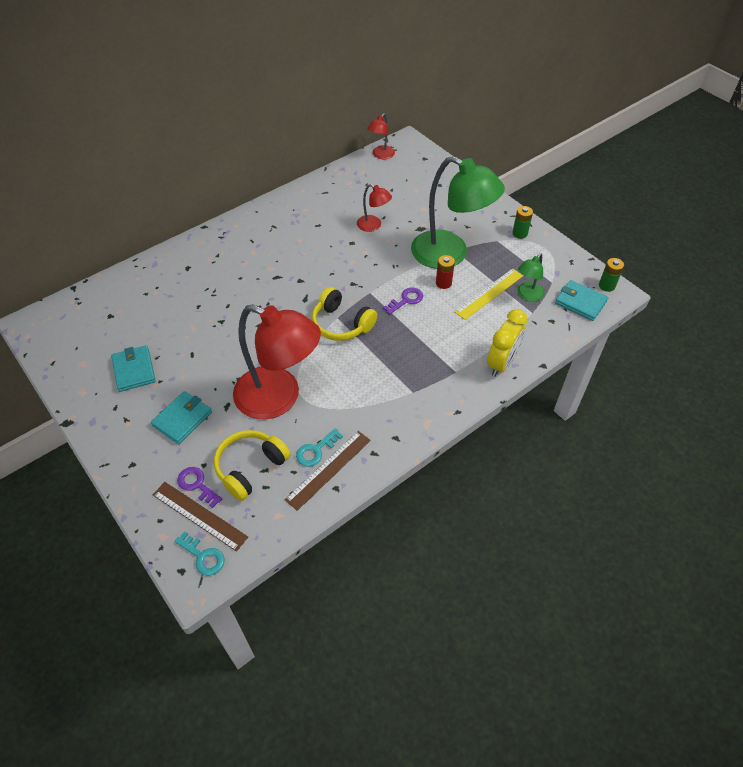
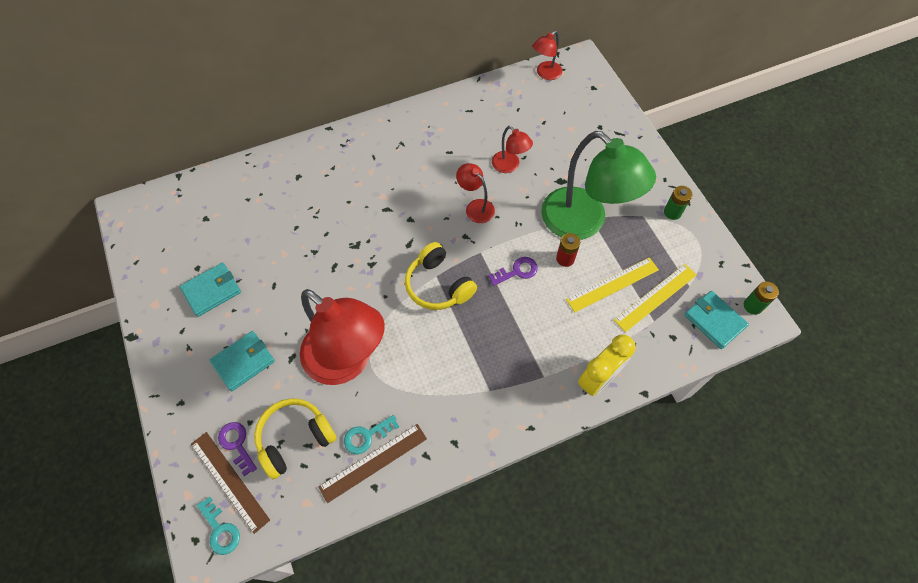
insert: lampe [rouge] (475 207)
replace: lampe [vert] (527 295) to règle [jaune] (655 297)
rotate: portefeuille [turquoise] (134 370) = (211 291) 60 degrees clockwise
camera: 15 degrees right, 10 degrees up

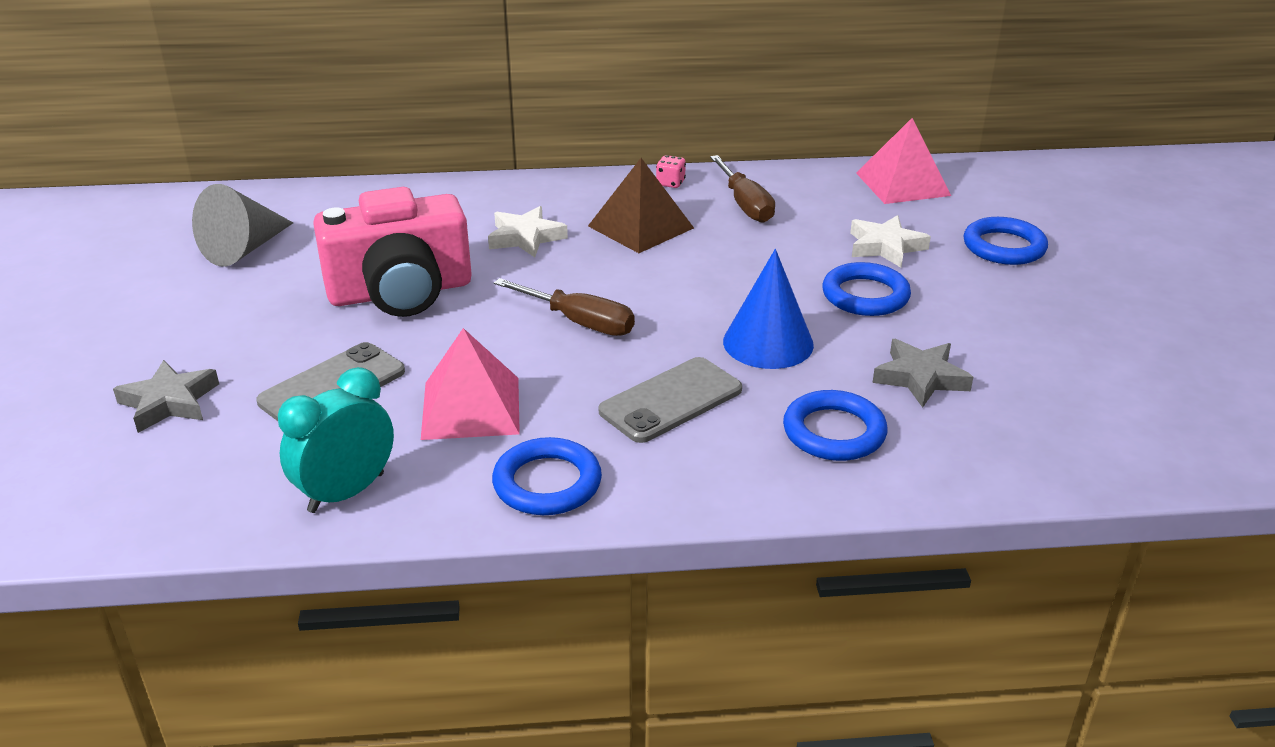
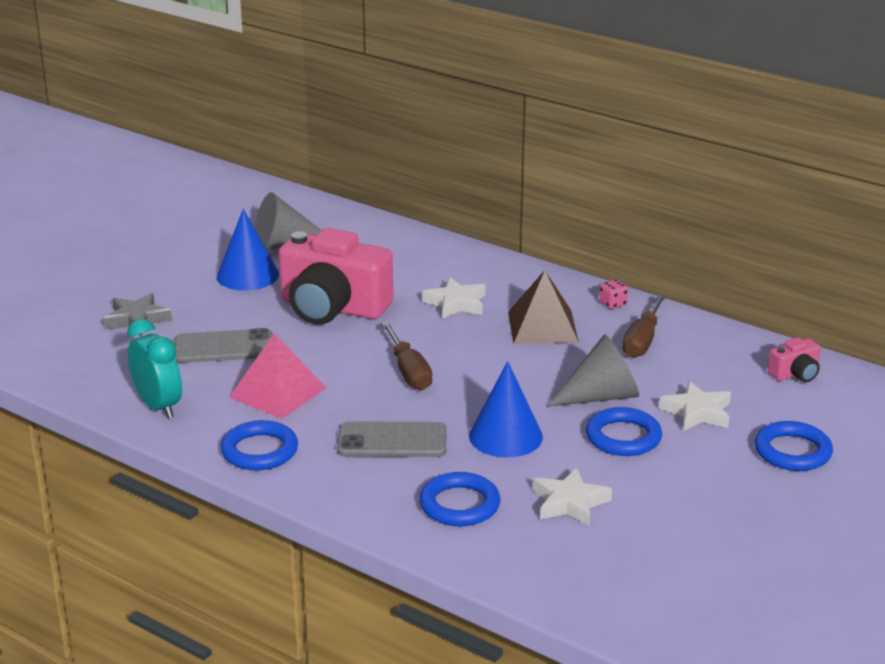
insert: cône [bleu] (247 275); cône [gris] (601 396)
replace: pyramide [rose] (903 184) to appareil photo [rose] (795 374)
recolor: étoile [gris] (920 378) to étoile [blanc] (570 503)
rotate: réveil [turquoise] (346 493) = (158 406) 60 degrees clockwise
camera: 40 degrees right, 5 degrees down

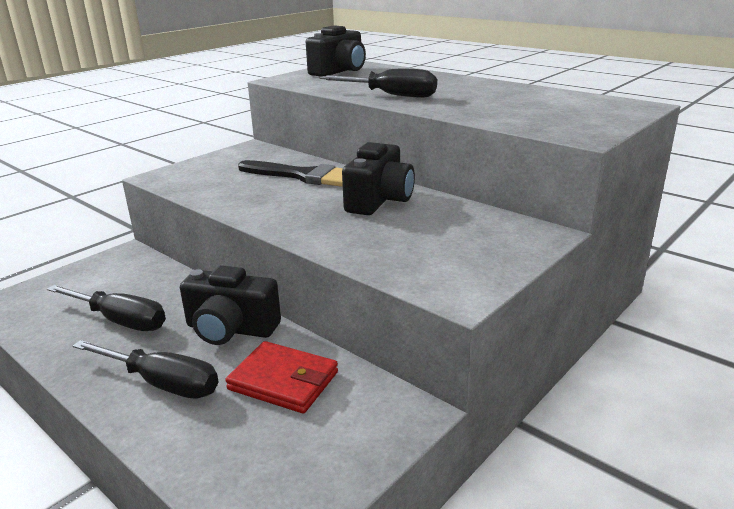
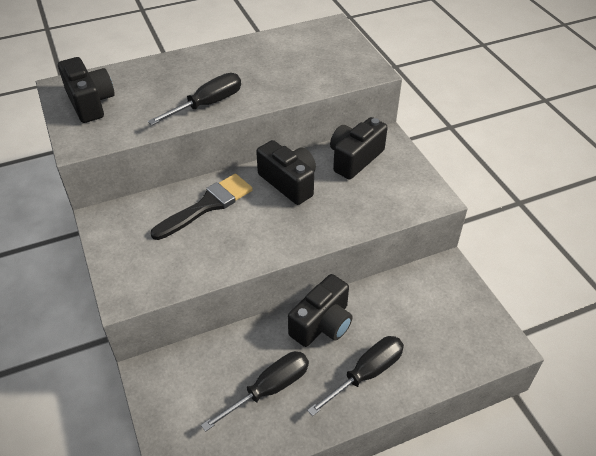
delete: portefeuille [rouge] (283 381)
insert: appareil photo [noir] (355 159)
camera: 65 degrees left, 20 degrees up

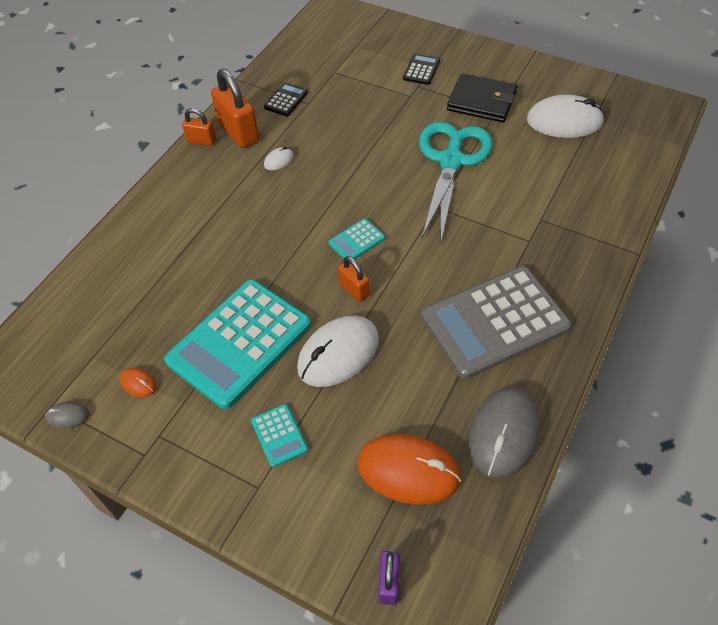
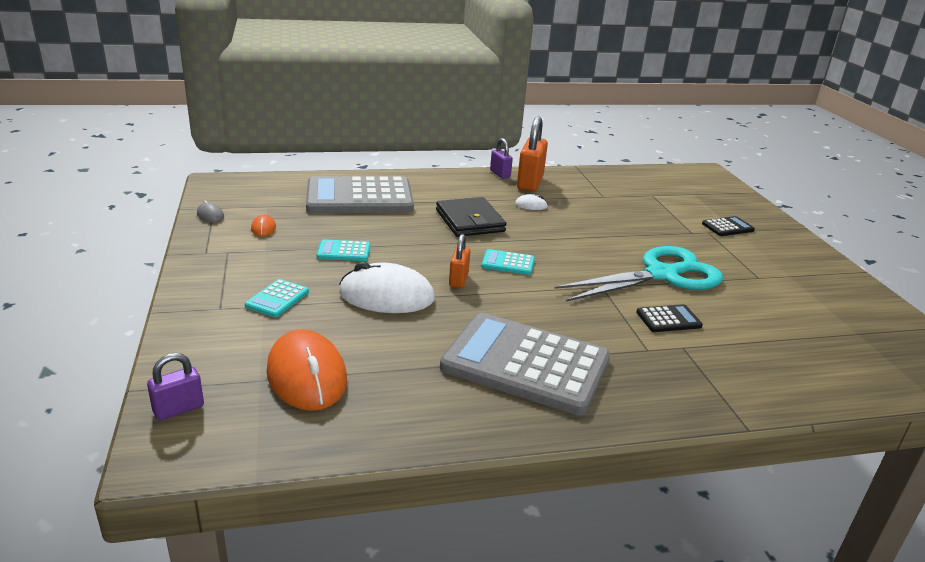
delete: souris [gris] (503 434); souris [blanc] (564 121)
insert: calculatrice [gris] (359 197)
move: calculatrice [noir] (286 100) to (668 319); portefeuille [noir] (481 101) to (470 221)
recolor: cadenas [orange] (202 141) to cadenas [violet] (500 174)
resize: calculatrice [turquoise] (239 343) = (344 251) x0.42
camera: 45 degrees right, 25 degrees down

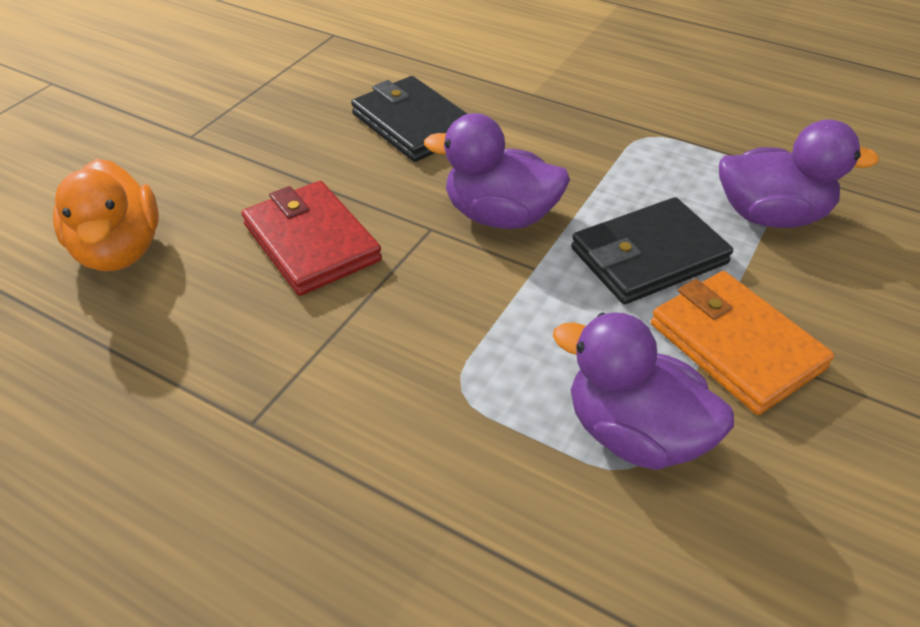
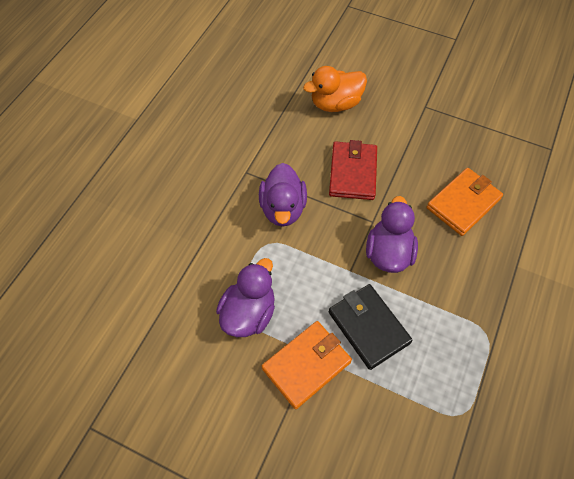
move: canard [violet] (771 216) to (283 208)
recolor: portefeuille [noir] (413 124) to portefeuille [orange] (463 203)
rotate: portefeuille [rouge] (311 242) = (352 172) 45 degrees counterclockwise
camera: 85 degrees right, 15 degrees up

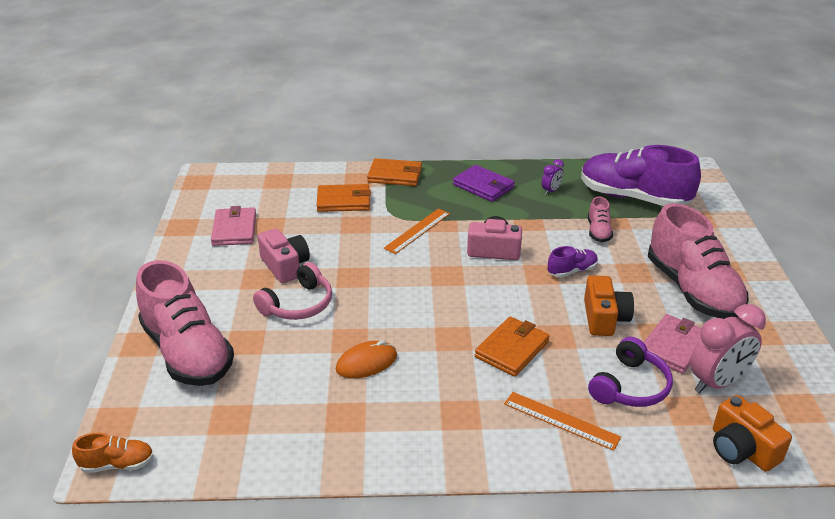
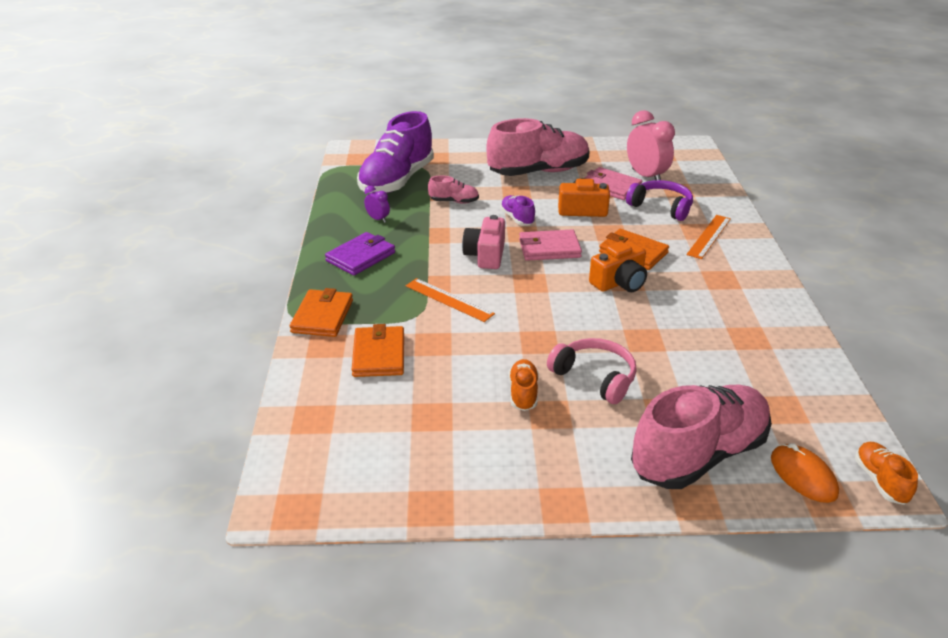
move: portefeuille [rose] (234 229) to (549 248); souris [orange] (366 363) to (803 476); appareil photo [orange] (741 449) to (619 282)
replace: appareil photo [rose] (285 266) to chaussure [orange] (523 393)
camera: 90 degrees left, 0 degrees up

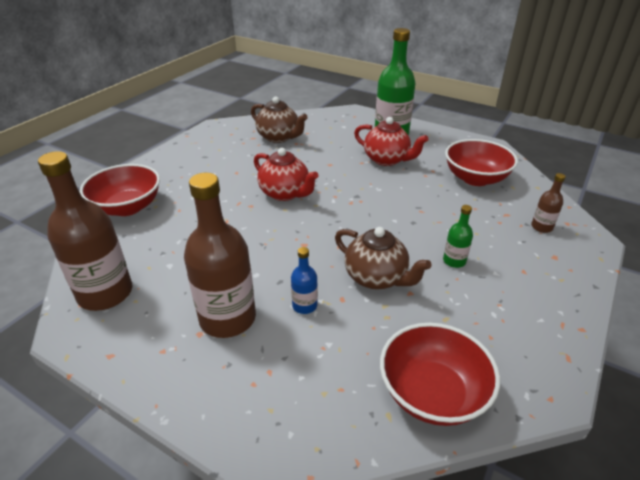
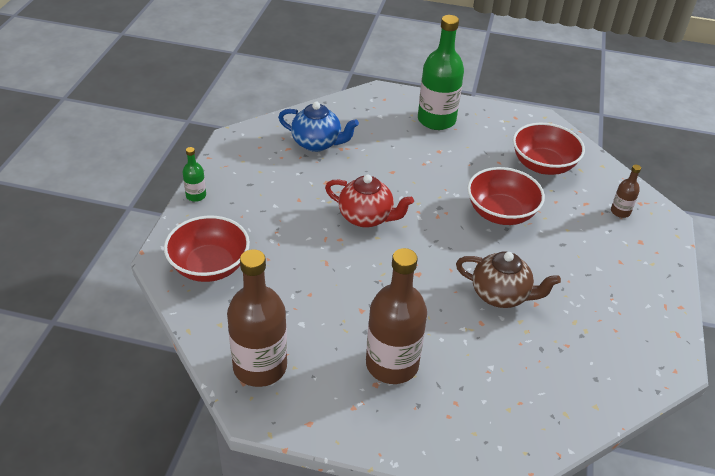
delete: bouteille [bleu] (304 305); théière [rouge] (387 160)
move: bol [rouge] (432 393) to (501 213); bouteille [vert] (454 261) to (196 195)
recolor: théière [marron] (279 137) to théière [bleu] (317 143)
camera: 20 degrees left, 5 degrees up

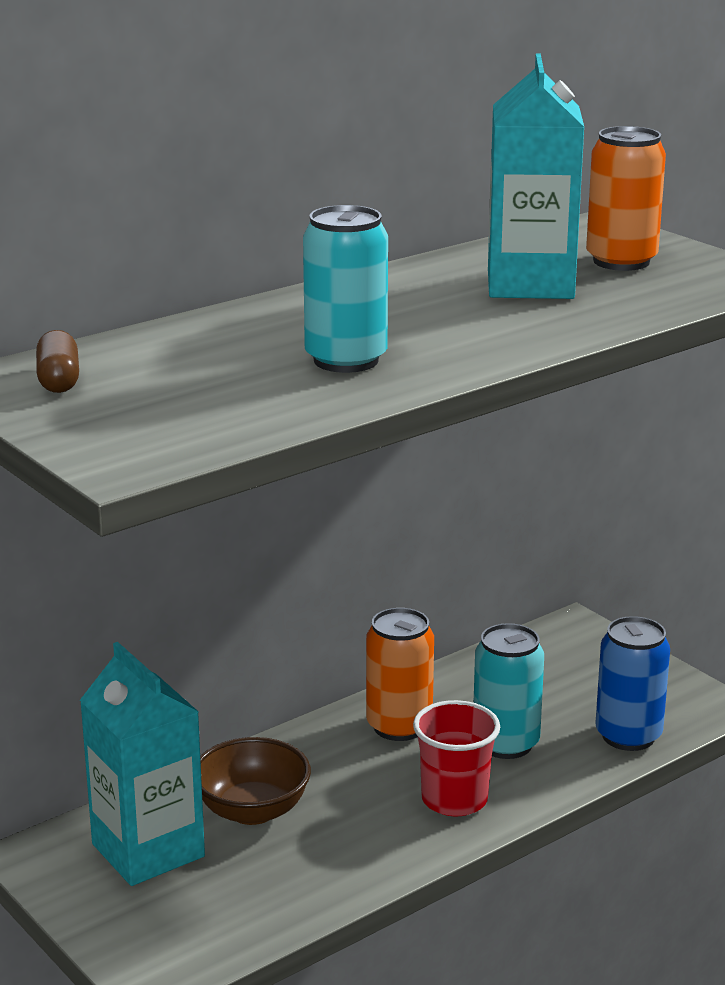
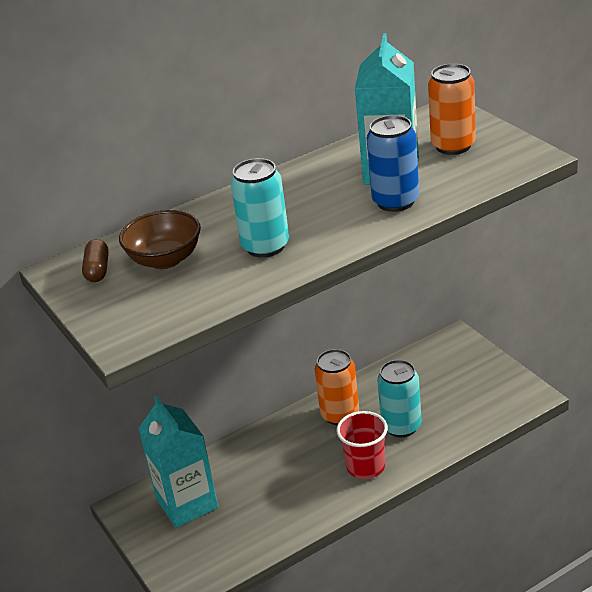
move: bol [marron] (252 810) to (165 259); canette [bleu] (628 736) to (395 201)
camera: 10 degrees right, 10 degrees up

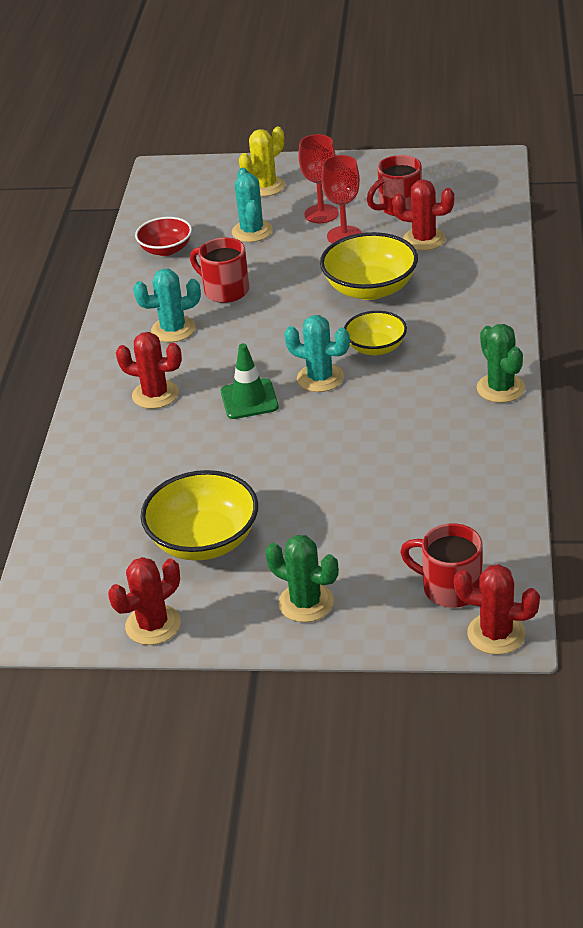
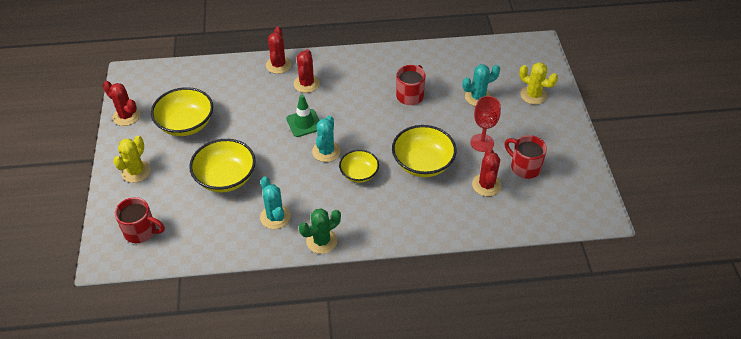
delete: bol [rouge] (166 249); verre à pied [rouge] (321 214)
insert: bol [jaune] (226 178)
move: cactus [turquoise] (173 329) to (275 217); cactus [rouge] (496 634) to (278 65)
recolor: cactus [vert] (306 602) to cactus [jaune] (136 171)
rotate: tasse [rouge] (449 588) = (141 231) 90 degrees clockwise
camera: 75 degrees right, 10 degrees up

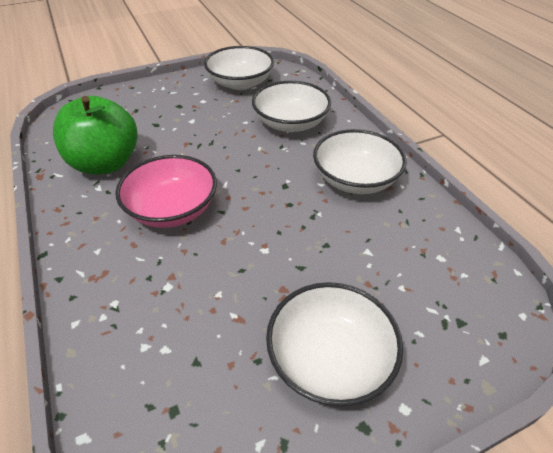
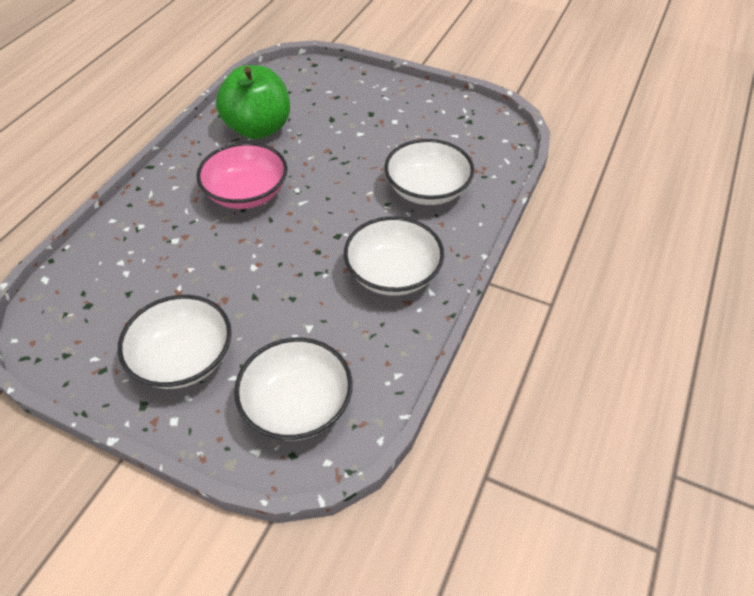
move: bol [blanc] (240 83) to (297 405)
camera: 50 degrees right, 5 degrees up

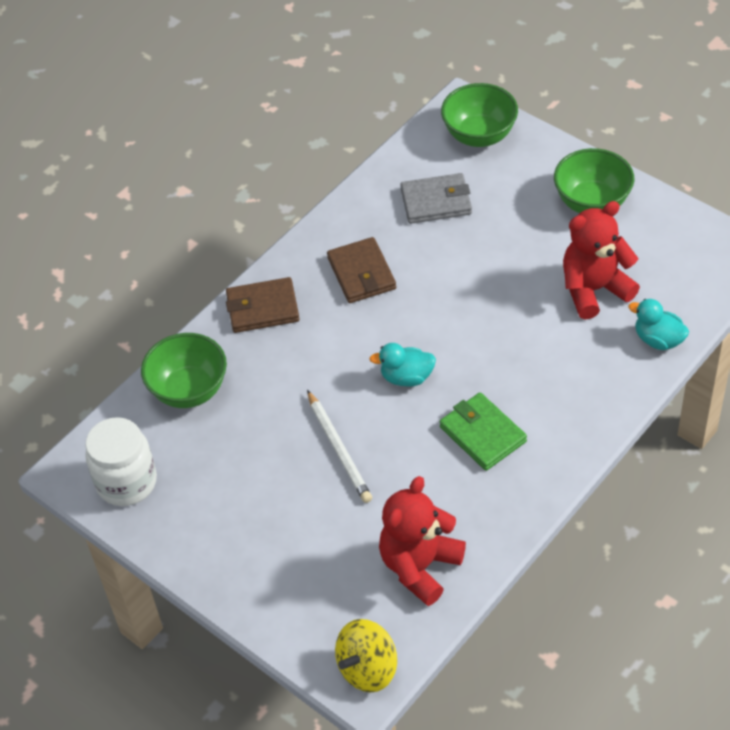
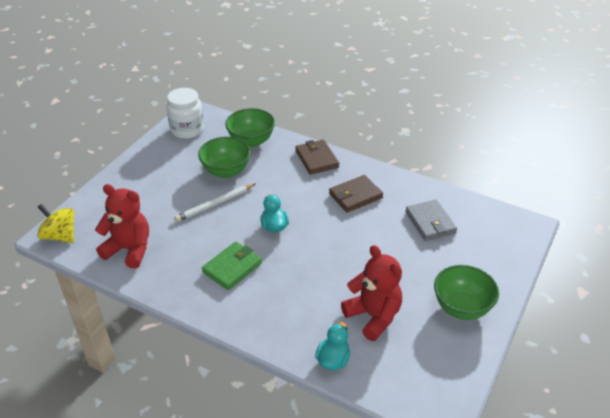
move: bol [vert] (479 135) to (226 171)
camera: 75 degrees right, 10 degrees down

